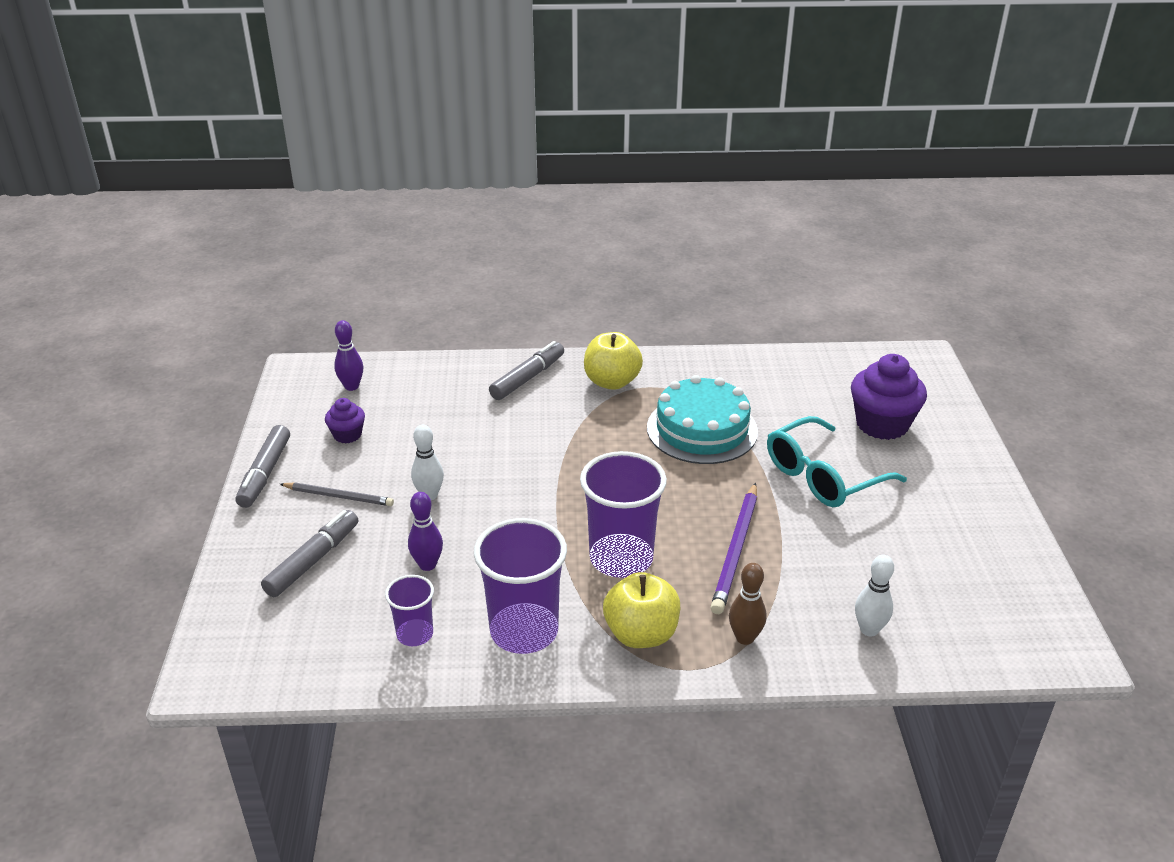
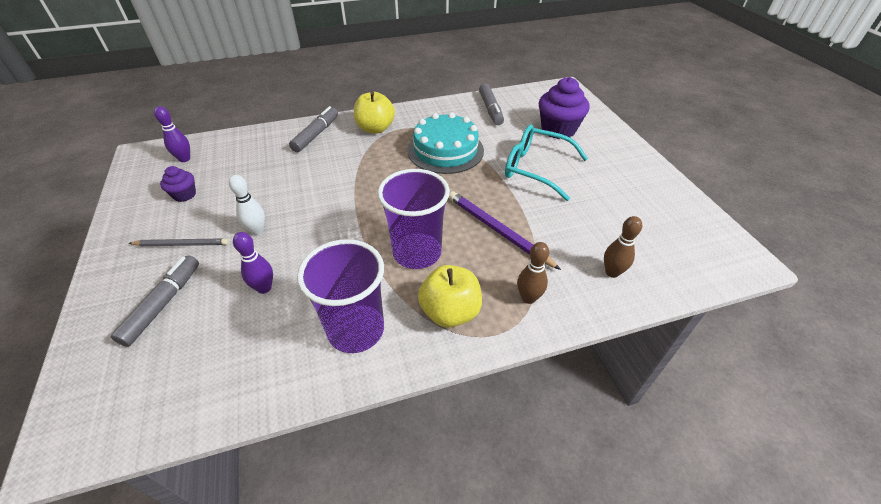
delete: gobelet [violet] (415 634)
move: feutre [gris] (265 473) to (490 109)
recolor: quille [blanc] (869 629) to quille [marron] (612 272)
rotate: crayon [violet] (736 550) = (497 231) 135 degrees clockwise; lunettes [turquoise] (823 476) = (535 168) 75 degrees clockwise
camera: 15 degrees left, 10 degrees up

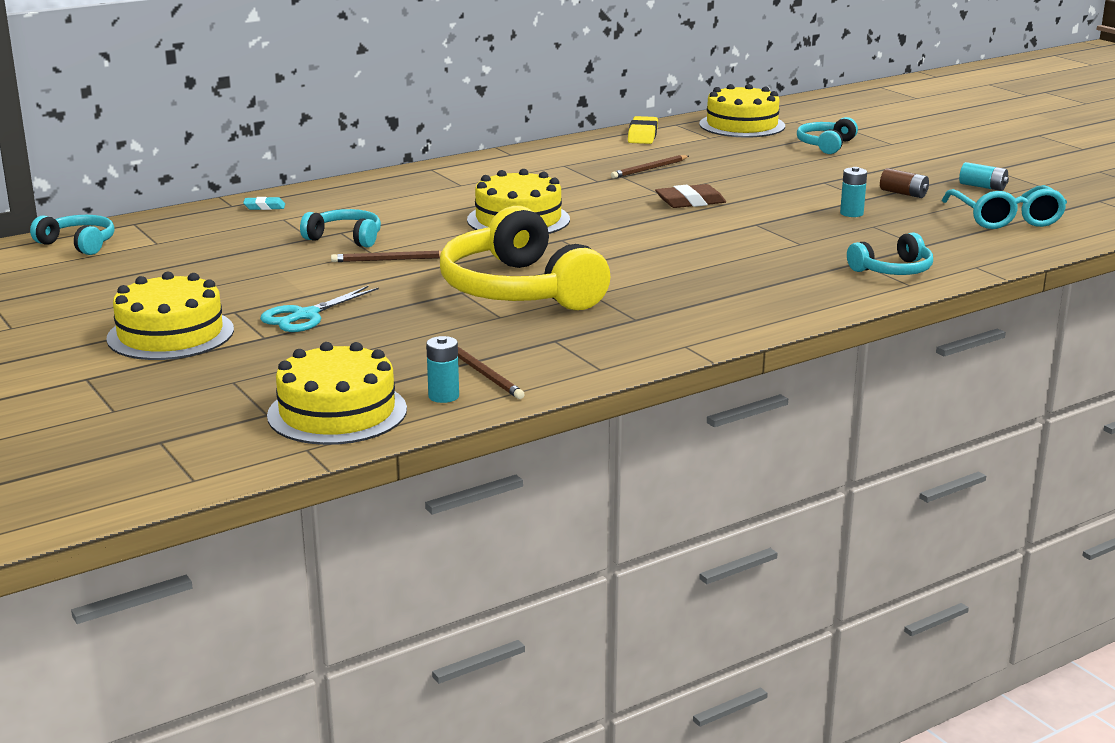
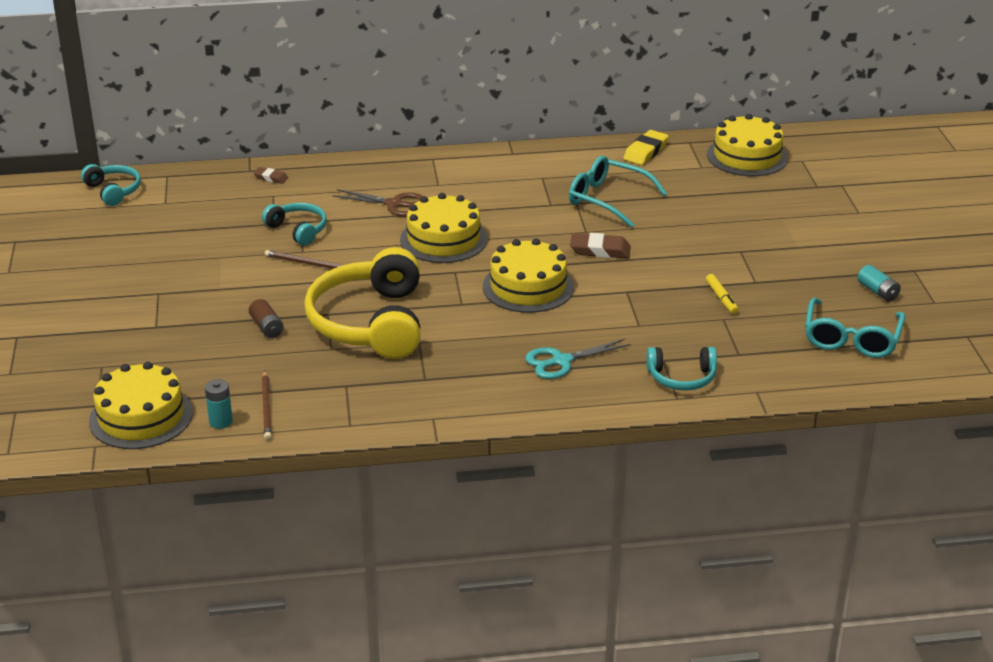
delete: casque audio [turquoise] (825 145)
insert: ciseaux [marron] (394 204)
move: gâteau [jaune] (170 334) to (528 287); ciseaux [turquoise] (305 316) to (561 361); pile [marron] (903 193) to (267 327)
replace: crayon [marron] (649 169) to lunettes [turquoise] (607 199); pile [turquoise] (851 213) to feutre [jaune] (721 298)
recolor: gomme [turquoise] (264 207) to gomme [marron] (271 178)
camera: 25 degrees right, 10 degrees up

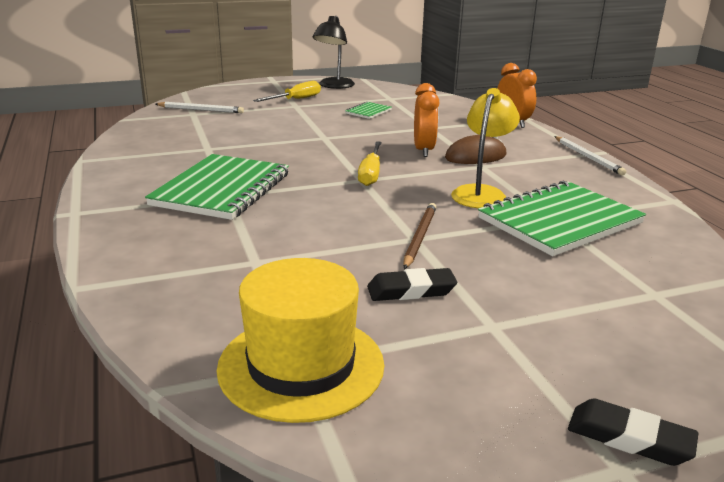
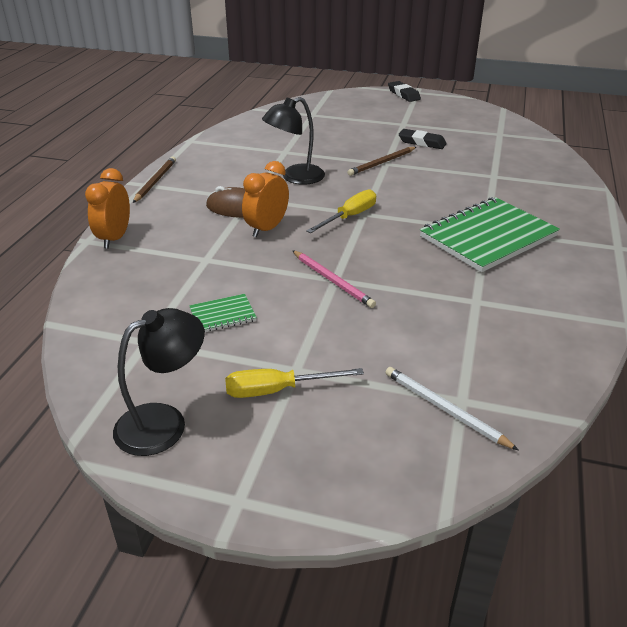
delete: chapeau [jaune] (301 365); carnet [vert] (559 221)
insert: crayon [rose] (332 280)
recolor: lampe [jaune] (481 193) to lampe [noir] (295 177); crayon [blanc] (588 157) to crayon [marron] (155 181)
camera: 145 degrees left, 10 degrees up

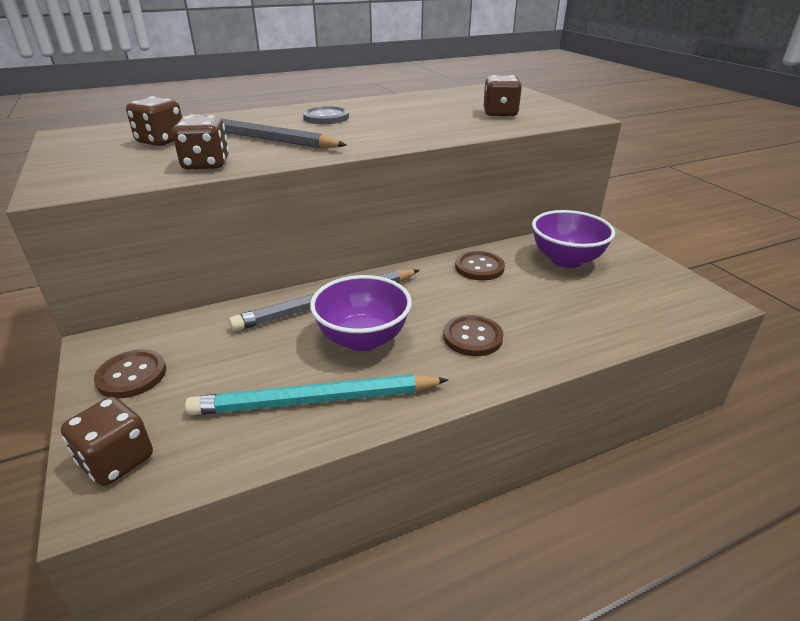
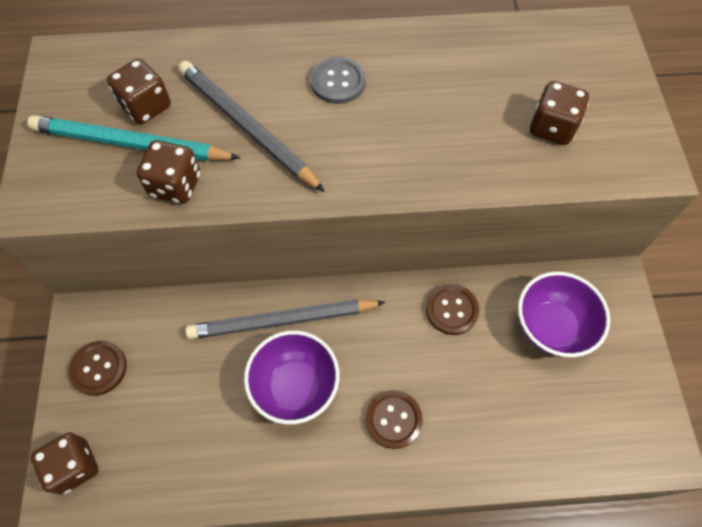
move: crayon [turquoise] (316 400) to (131 144)
camera: 20 degrees right, 30 degrees up

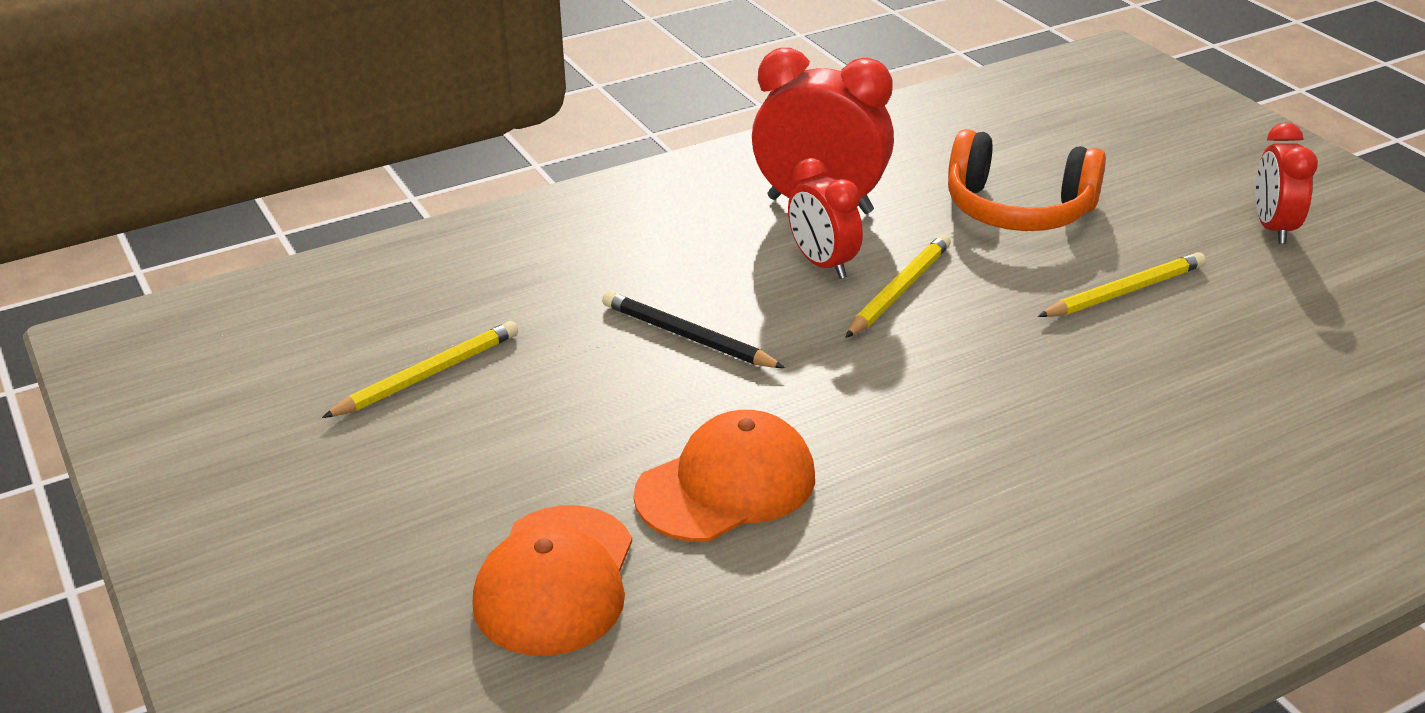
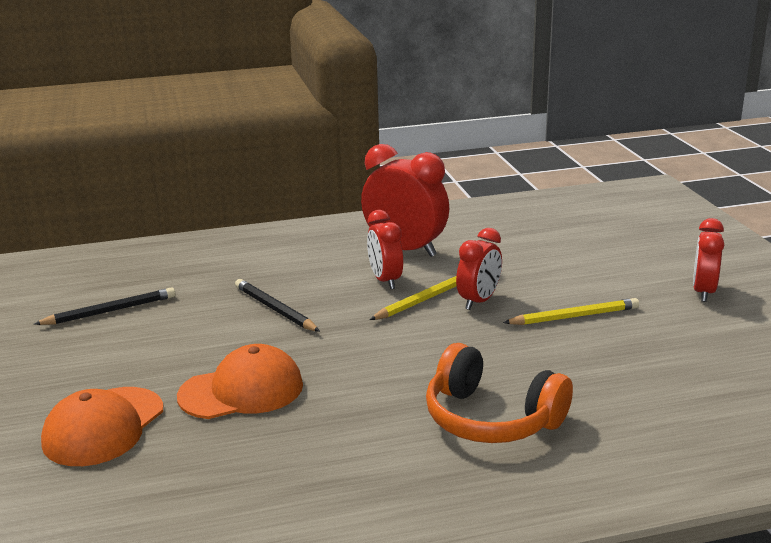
insert: réveil [rouge] (479 301)
move: casque audio [orange] (1018 210) to (491 419)
recolor: crayon [jaune] (428 375) to crayon [noir] (110 311)
camera: 15 degrees right, 10 degrees down

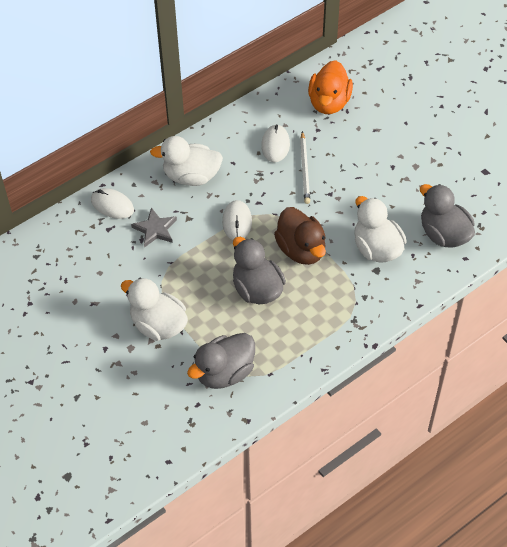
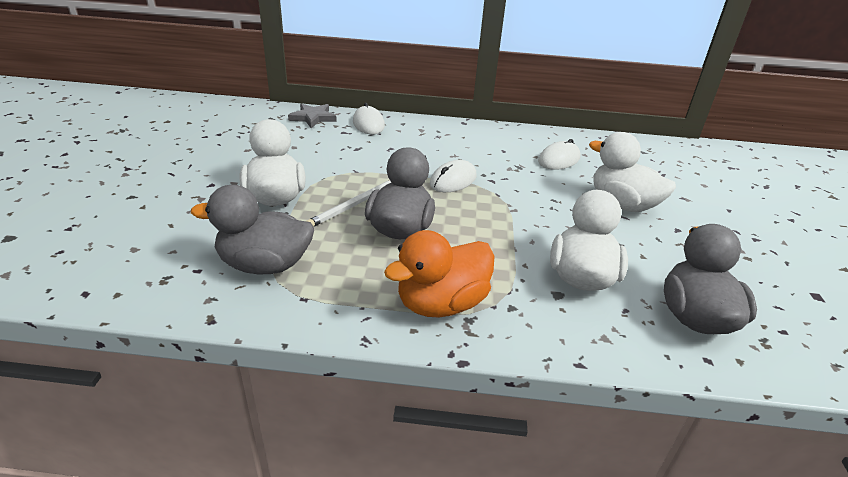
delete: canard [marron] (301 250)
move: étoile [gris] (155 229) to (313 118); canard [blanc] (191 176) to (622 204); crayon [blanc] (305 169) to (355 205); canard [orange] (329 102) to (441 303)
camera: 40 degrees right, 20 degrees down

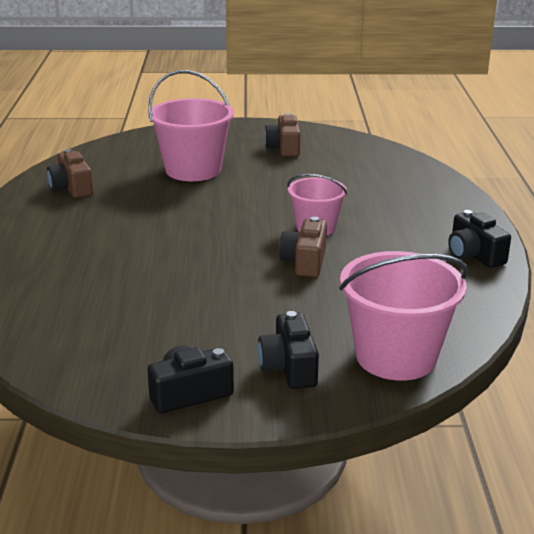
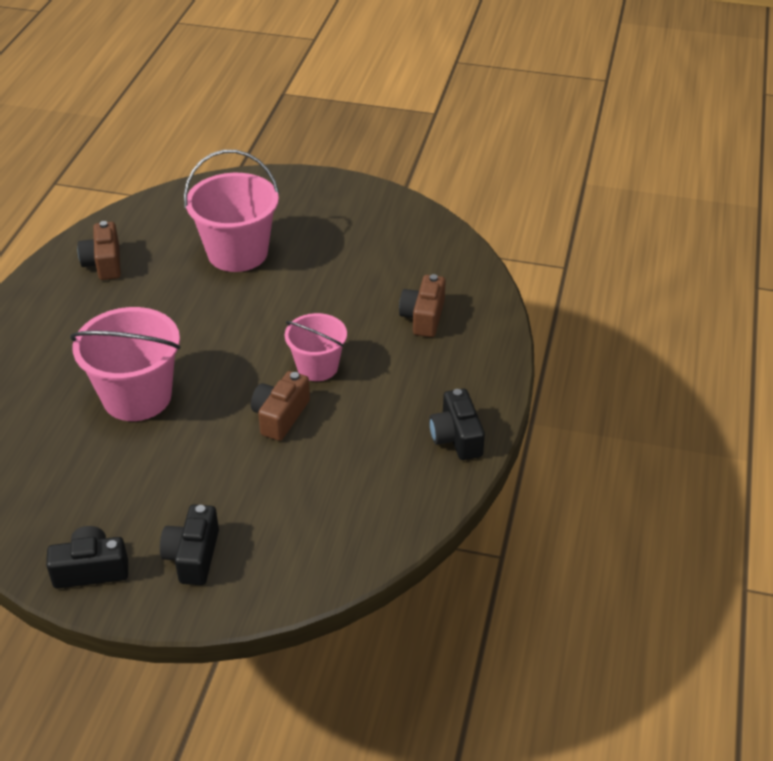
move: appareil photo [marron] (284 148) to (423 317); seau [rose] (396 356) to (137 396)
camera: 15 degrees right, 15 degrees up

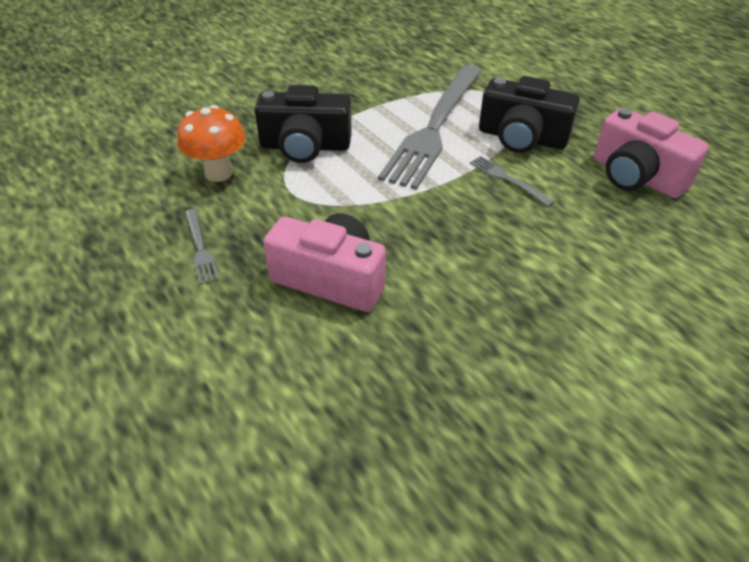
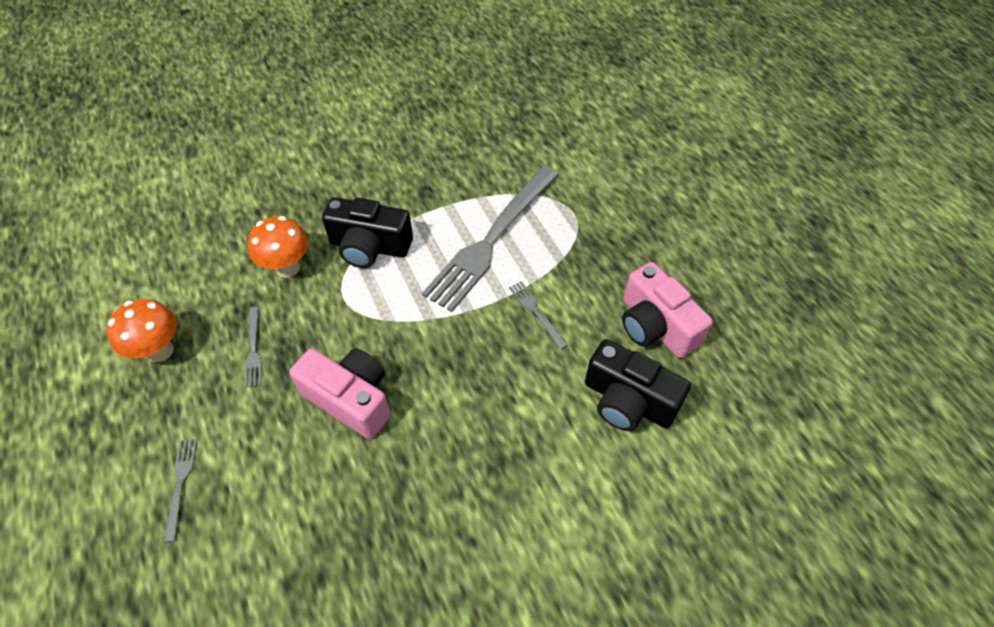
insert: champignon [orange] (160 351); fourchette [gris] (181 484)
move: appareil photo [noir] (522 138) to (628 401)
camera: 10 degrees right, 10 degrees up

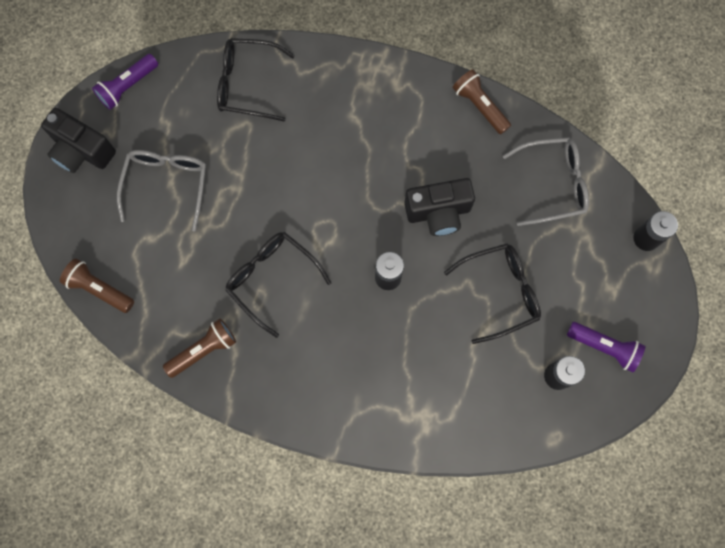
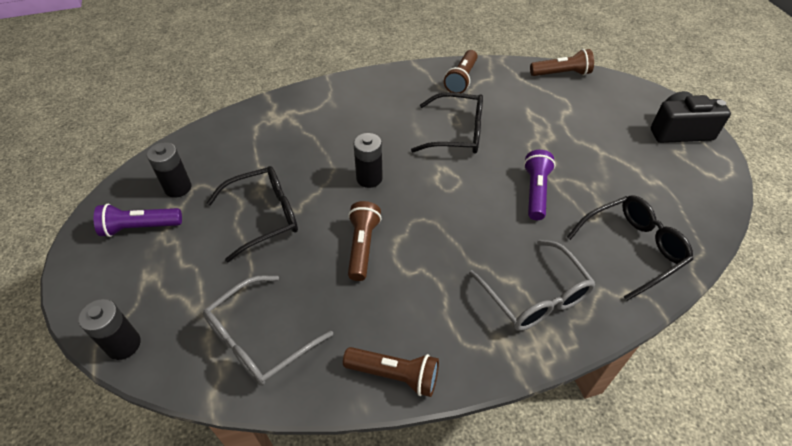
move: lampe de poche [violet] (128 87) to (535 191); lunettes [gris] (167 186) to (534 295)
replace: appareil photo [noir] (438 212) to lampe de poche [marron] (362 246)
rotate: lunettes [noir] (499 293) = (263 217) 150 degrees counterclockwise
camera: 145 degrees right, 25 degrees down

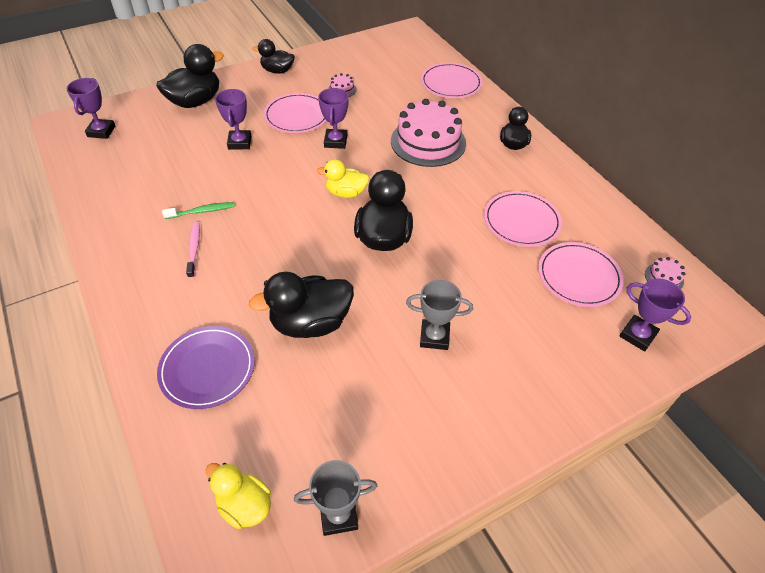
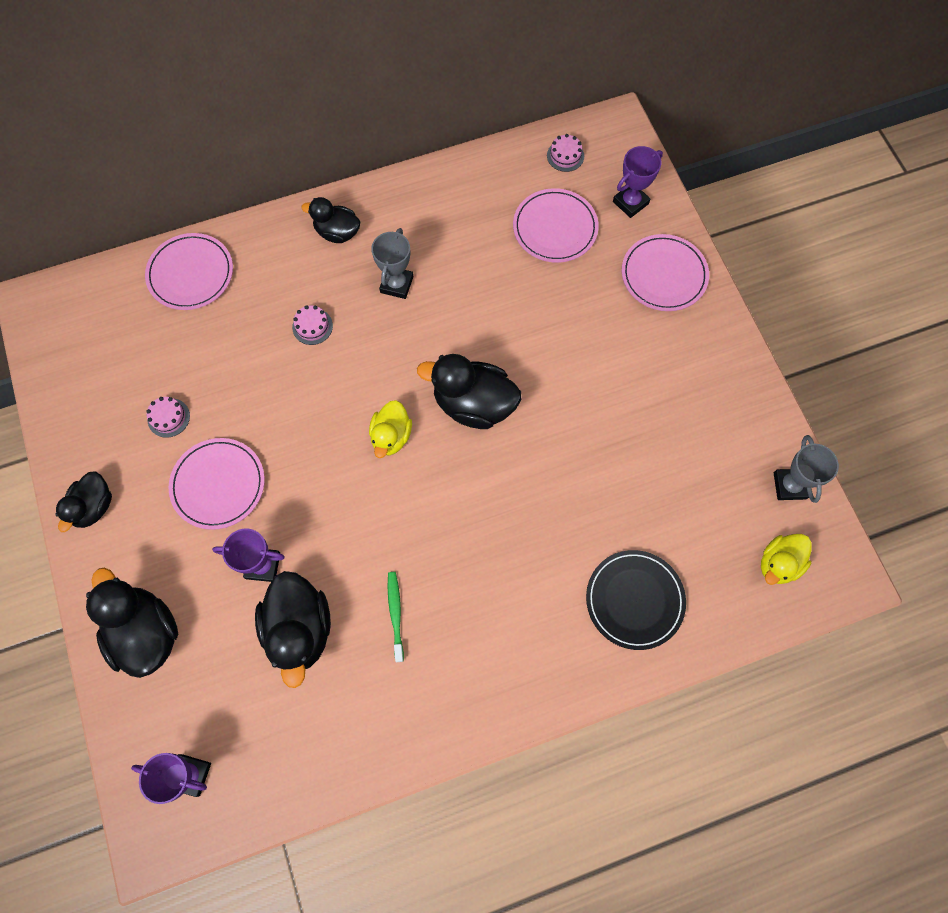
delete: brosse à dents [rose] (194 249); trophée [violet] (335 141)
move: canard [noir] (310 323) to (299 629); trophée [gris] (434 337) to (396 284); assiette [rose] (521 221) to (664 275)
recolor: assiette [violet] (207 369) to assiette [noir] (634 600)
resize: gâteau [rose] (428 142) = (312 326) x0.41
camera: 80 degrees left, 20 degrees up

